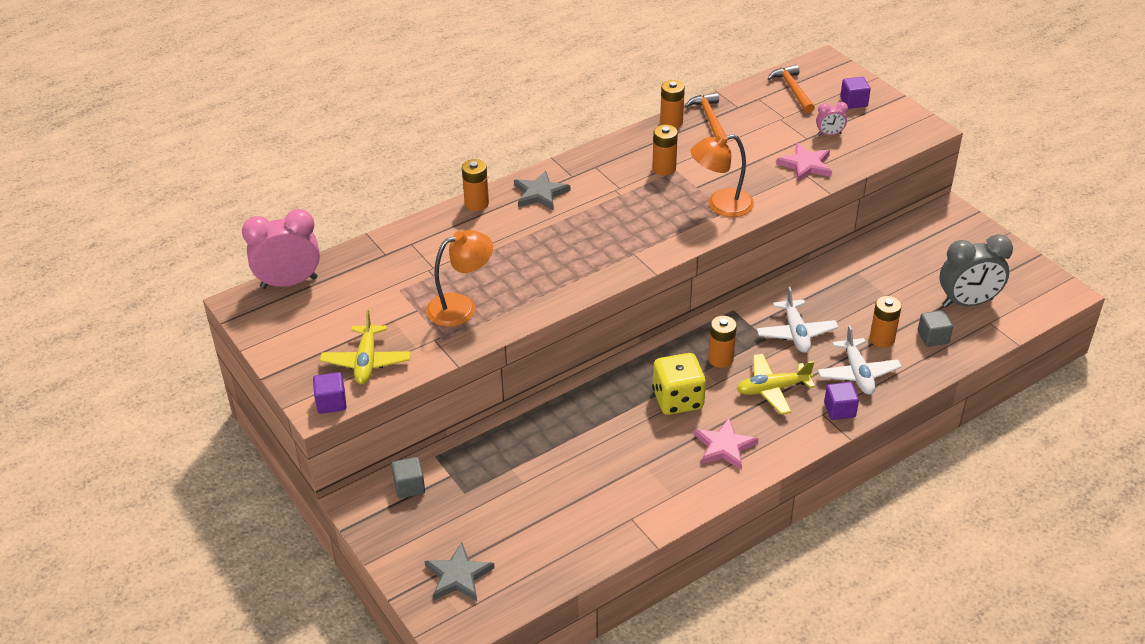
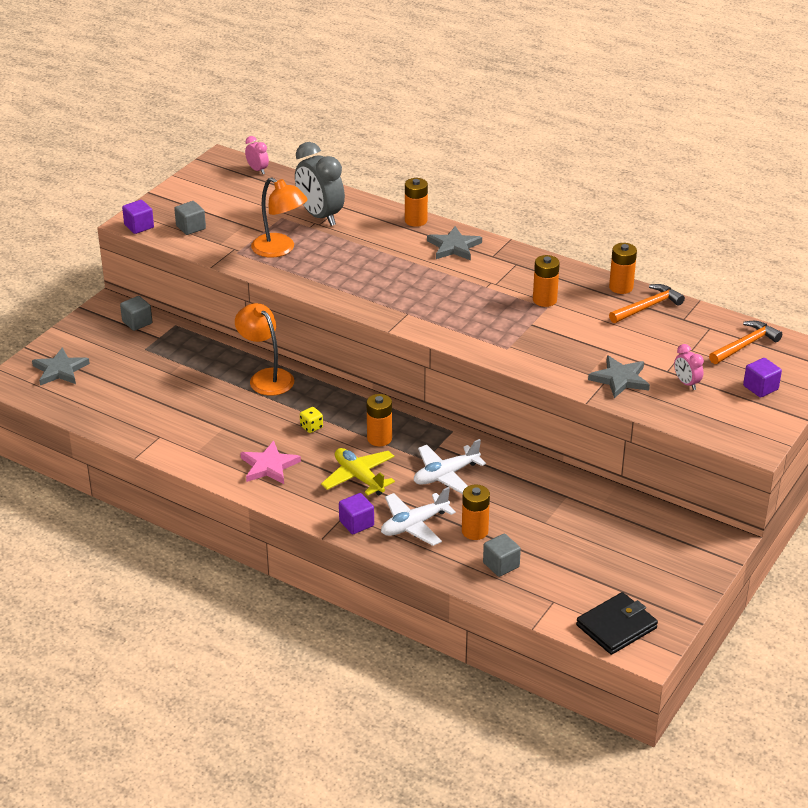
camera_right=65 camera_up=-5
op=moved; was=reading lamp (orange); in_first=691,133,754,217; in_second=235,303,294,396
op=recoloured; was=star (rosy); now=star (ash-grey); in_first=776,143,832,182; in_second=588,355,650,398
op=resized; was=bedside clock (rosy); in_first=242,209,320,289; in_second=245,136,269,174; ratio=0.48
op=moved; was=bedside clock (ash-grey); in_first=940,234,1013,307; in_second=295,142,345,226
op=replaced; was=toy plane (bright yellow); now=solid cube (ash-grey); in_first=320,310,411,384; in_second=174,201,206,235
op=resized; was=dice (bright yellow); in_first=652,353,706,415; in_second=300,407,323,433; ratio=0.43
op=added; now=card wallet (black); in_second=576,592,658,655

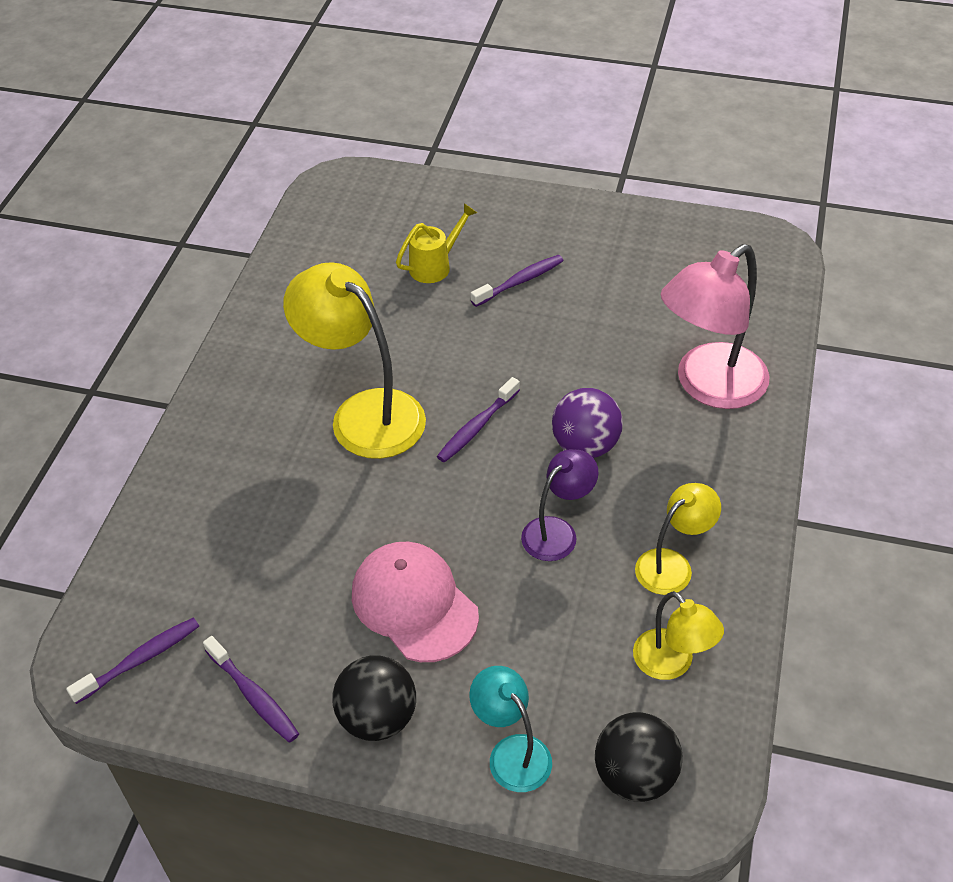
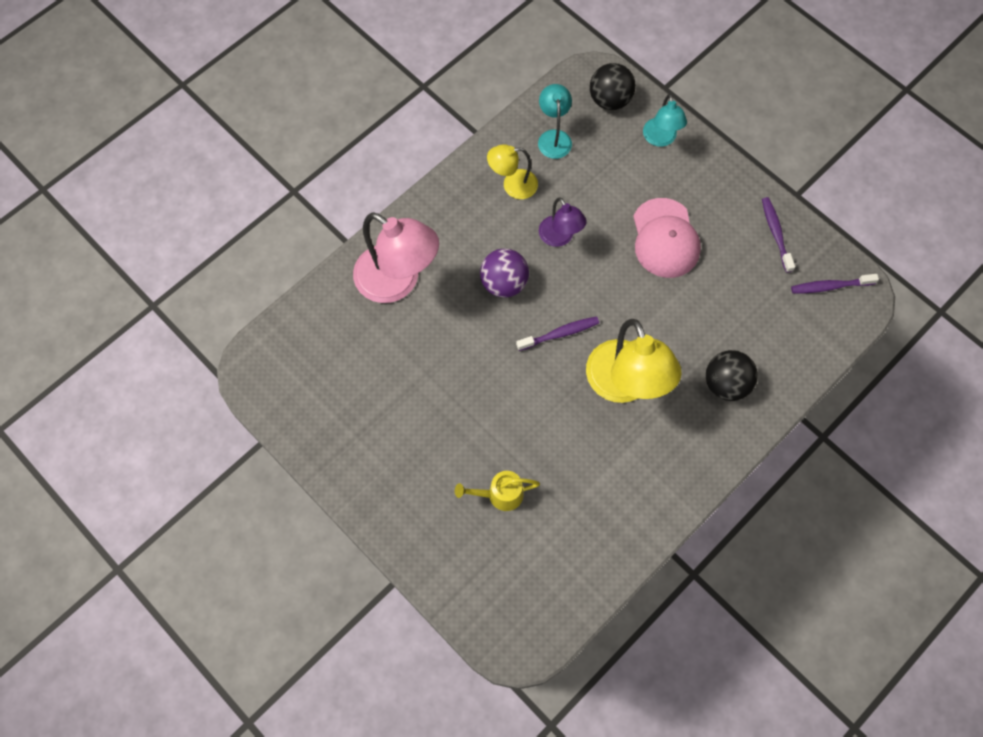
camera_right=-150 camera_up=20
op=turned; was=reading lamp (rosy); in_first=661,244,770,409; in_second=353,212,439,303; clockwise=45
op=removed; was=toothbrush (purple); in_first=471,255,564,307
op=turned; was=reading lamp (purple); in_first=521,449,599,561; in_second=539,197,587,247; clockwise=-105
op=recoloured; was=reading lamp (bright yellow); now=reading lamp (teal); in_first=633,591,724,680; in_second=538,84,572,159
op=moved; was=play ball (black); in_first=333,656,416,741; in_second=706,350,758,401

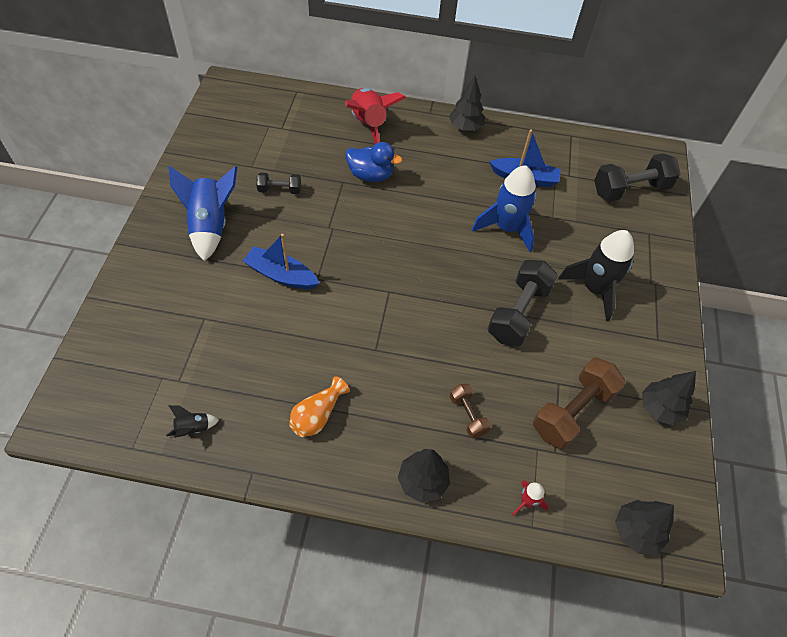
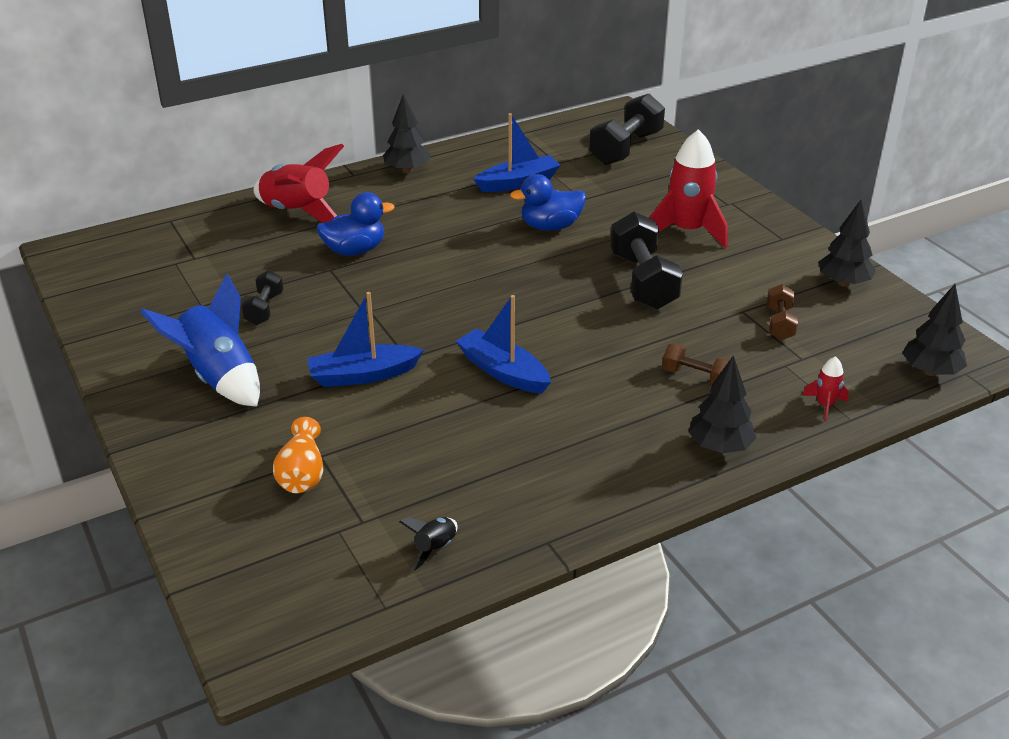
camera_right=-35 camera_up=-20
op=replaced; was=rocket (blue); now=duck (blue); in_first=472,165,536,252; in_second=510,174,586,231
op=turned; was=dumbbell (black); in_first=256,173,301,194; in_second=241,270,283,325; clockwise=-45
op=recoloured; was=rocket (black); now=rocket (scarlet); in_first=558,230,634,321; in_second=649,129,728,248
op=resized; was=dumbbell (dark brown); in_first=533,358,626,449; in_second=767,284,798,340; ratio=0.53
op=moved; was=tall vase (orange); in_first=289,376,349,437; in_second=273,417,323,493
op=added; now=boat (blue); in_second=456,295,551,394

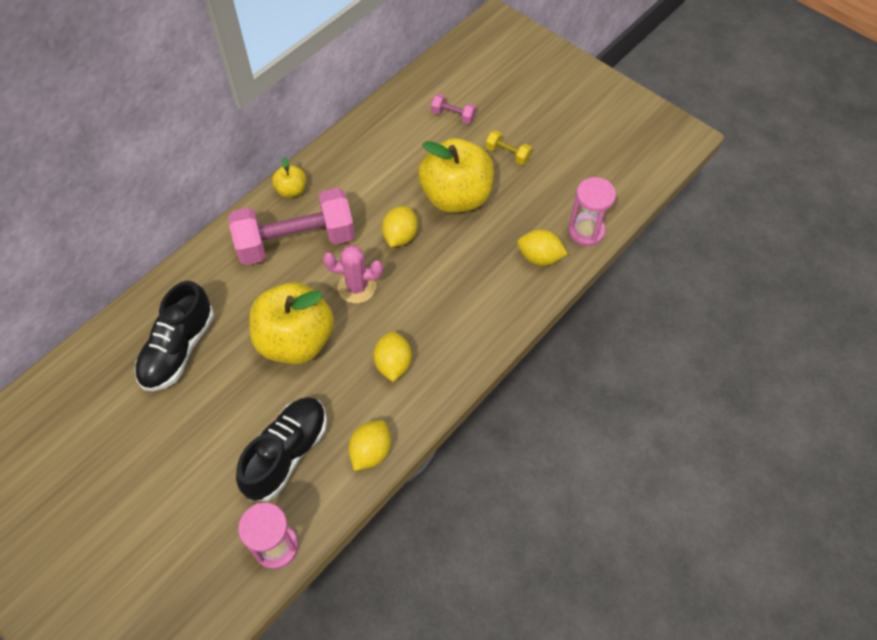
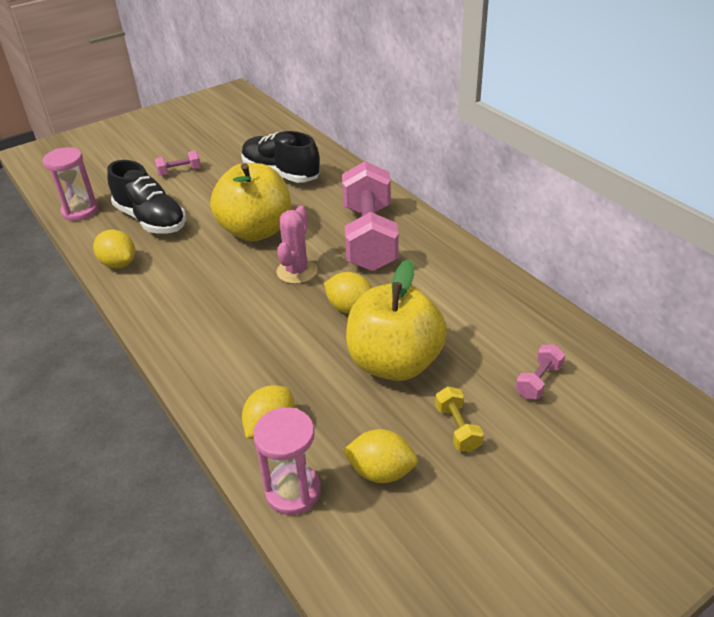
camera_right=105 camera_up=-20
op=turned; was=dumbbell (bright yellow); in_first=486,130,532,165; in_second=435,386,484,452; clockwise=-60
op=removed; was=apple (bright yellow); in_first=272,157,306,198
op=moved; was=lemon (bright yellow); in_first=373,331,412,382; in_second=342,429,418,483
op=added; now=dumbbell (rosy); in_second=155,150,201,176

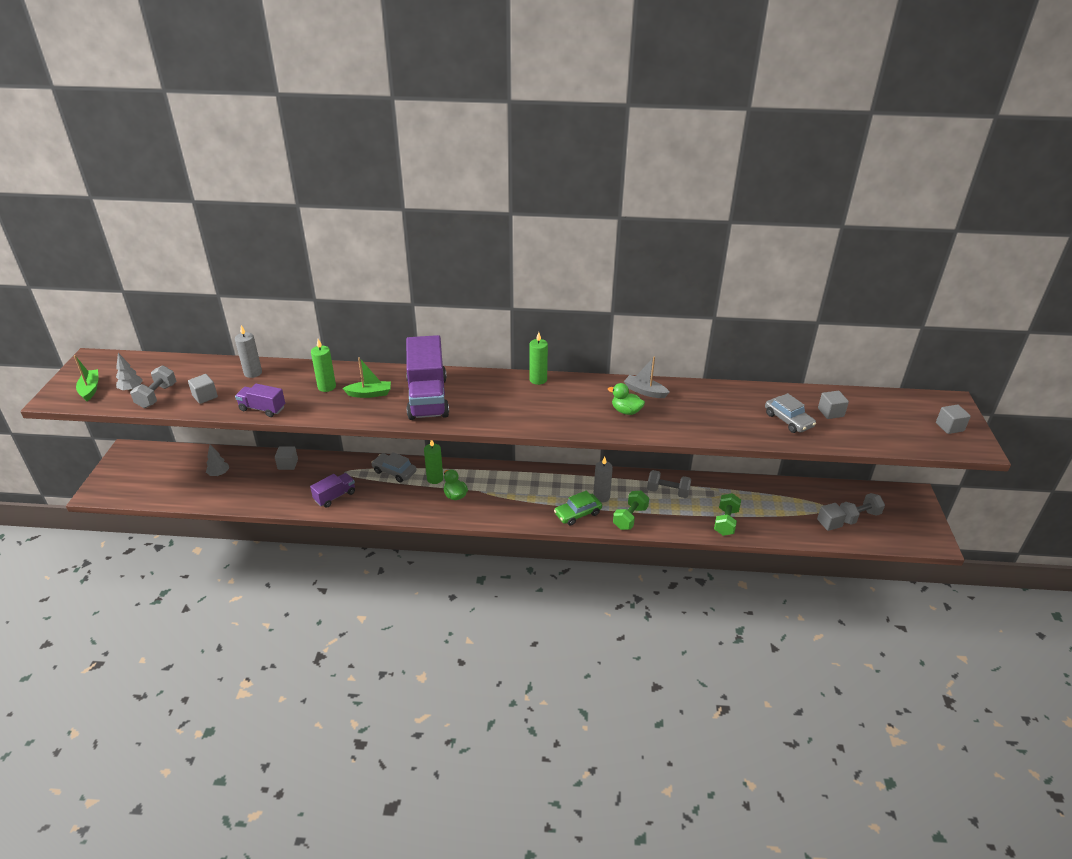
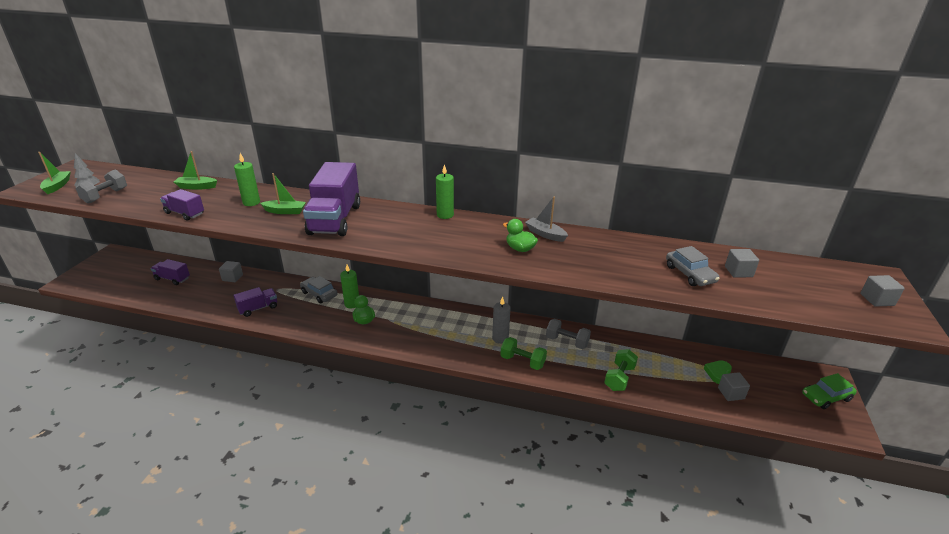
camera_right=10 camera_up=-5
op=replaced; was=wax candle (ash-grey); now=boat (emerald); in_first=235,325,262,378; in_second=174,151,217,190
op=removed; was=solid cube (ash-grey); in_first=188,374,218,404
op=replaced; was=fir tree (ash-grey); now=toy truck (purple); in_first=206,444,229,476; in_second=151,259,190,285
op=moved; was=automobile (emerald); in_first=554,490,602,526; in_second=802,373,857,409
op=turned; was=dumbbell (emerald); in_first=613,491,649,530; in_second=500,337,547,370; clockwise=75
op=removed; was=dumbbell (ash-grey); in_first=840,493,885,525
op=added; now=love heart (emerald); in_second=704,360,732,384

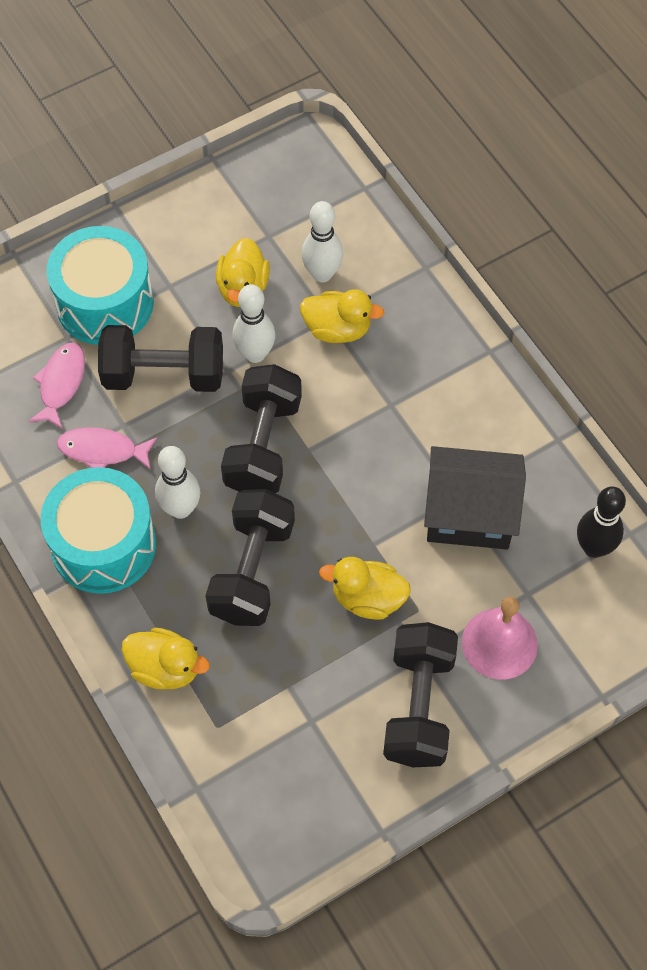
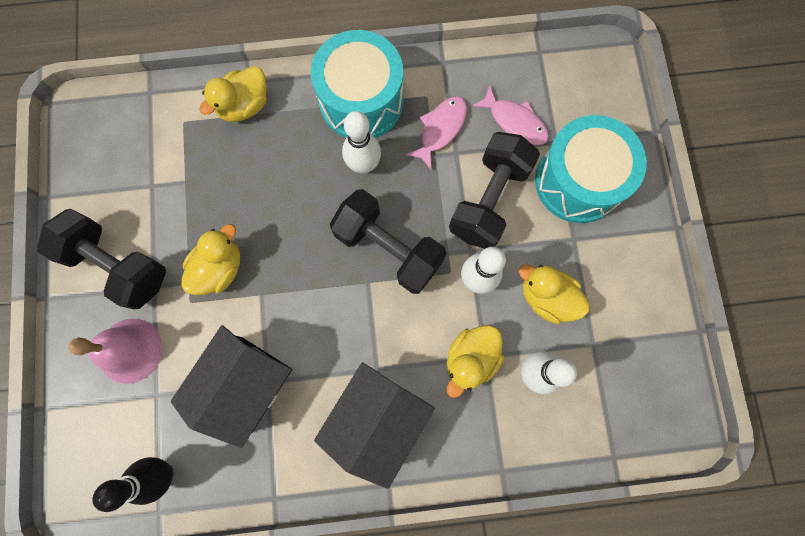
camera_right=115 camera_up=15
op=removed; was=dumbbell (black); in_first=205,489,295,626
op=added; now=toy house (black); in_second=314,362,435,489

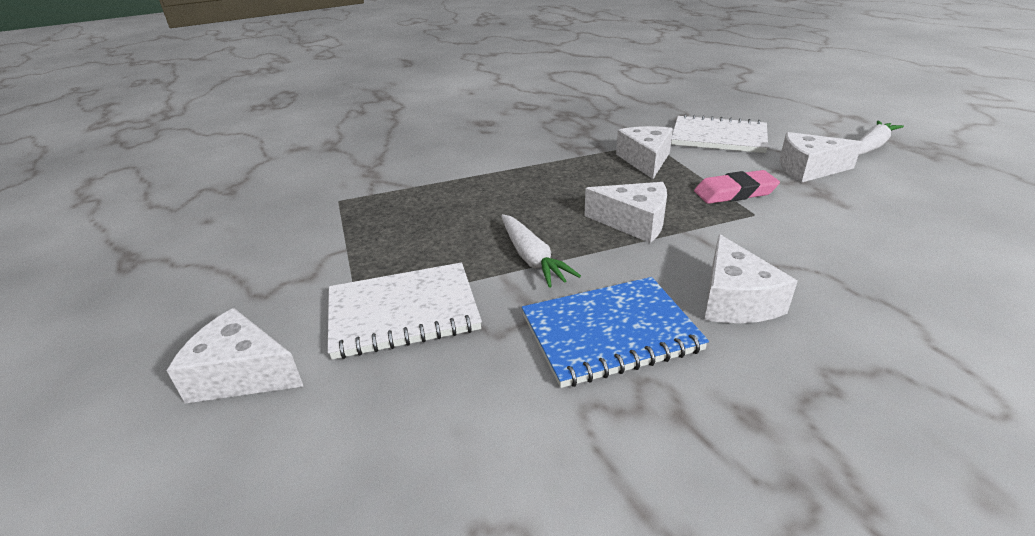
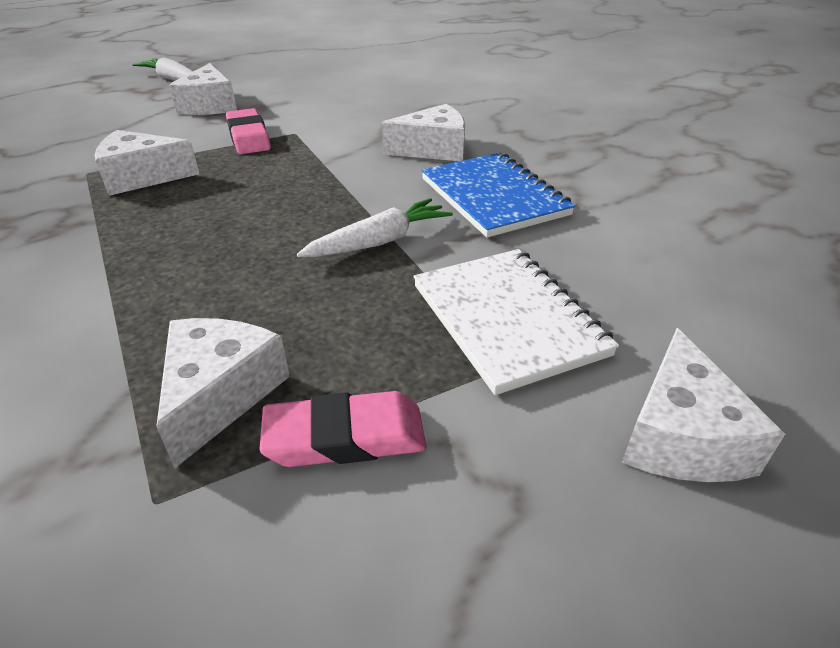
camera_right=-100 camera_up=5
op=removed; was=notepad (snow-white); in_first=671,114,768,153
op=moved; was=piece of cheese (snow-white); in_first=584,182,667,243; in_second=156,318,290,468
op=added; now=gum eraser (rosy); in_second=260,391,426,467

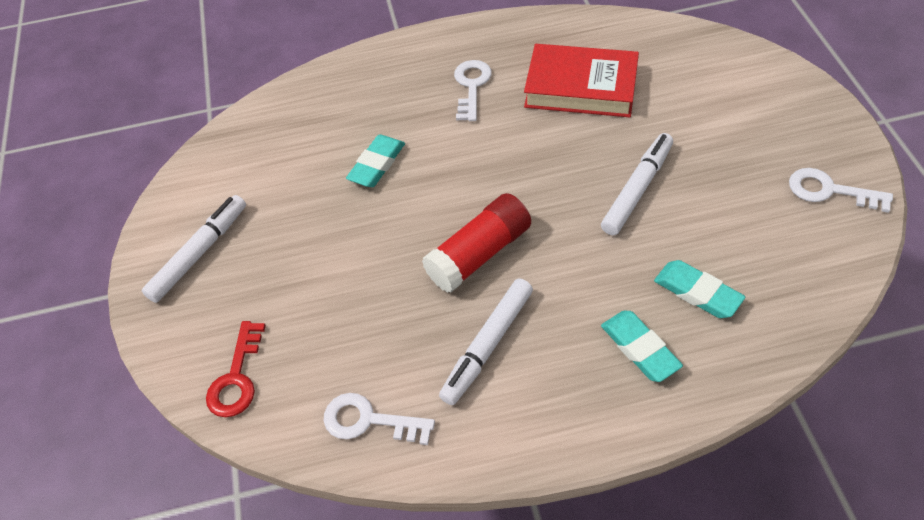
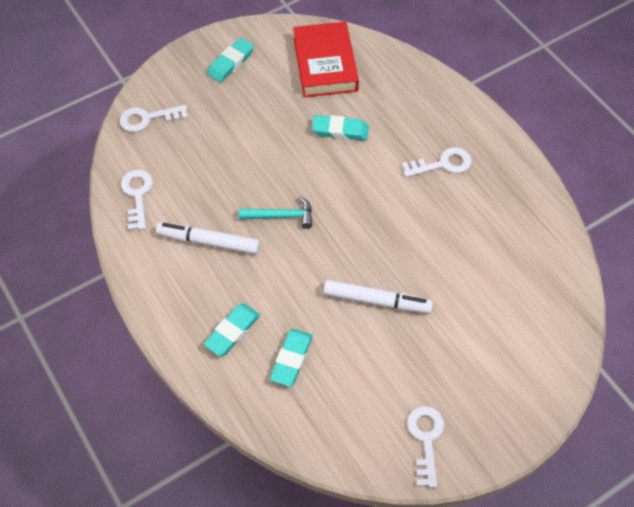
camera_right=65 camera_up=5
op=moved; was=hardcover (scarlet); in_first=524,44,639,117; in_second=293,22,359,98
op=replaced; was=glue (scarlet); now=hammer (teal); in_first=422,193,531,293; in_second=239,196,313,229
op=replaced; was=felt pen (snow-white); now=gum eraser (teal); in_first=142,195,246,303; in_second=207,38,254,83
op=recoloured; was=door key (scarlet); now=door key (snow-white); in_first=206,321,266,417; in_second=120,105,188,132

